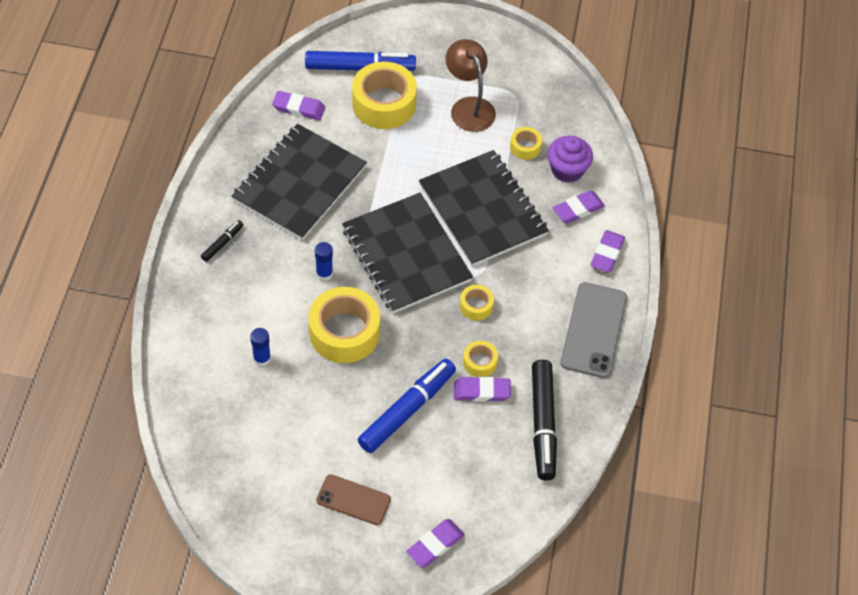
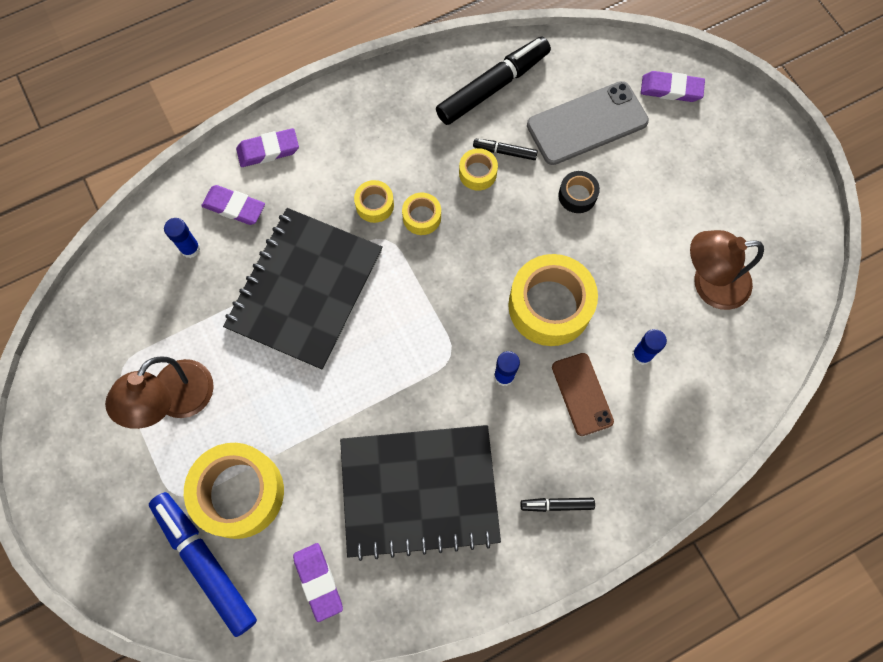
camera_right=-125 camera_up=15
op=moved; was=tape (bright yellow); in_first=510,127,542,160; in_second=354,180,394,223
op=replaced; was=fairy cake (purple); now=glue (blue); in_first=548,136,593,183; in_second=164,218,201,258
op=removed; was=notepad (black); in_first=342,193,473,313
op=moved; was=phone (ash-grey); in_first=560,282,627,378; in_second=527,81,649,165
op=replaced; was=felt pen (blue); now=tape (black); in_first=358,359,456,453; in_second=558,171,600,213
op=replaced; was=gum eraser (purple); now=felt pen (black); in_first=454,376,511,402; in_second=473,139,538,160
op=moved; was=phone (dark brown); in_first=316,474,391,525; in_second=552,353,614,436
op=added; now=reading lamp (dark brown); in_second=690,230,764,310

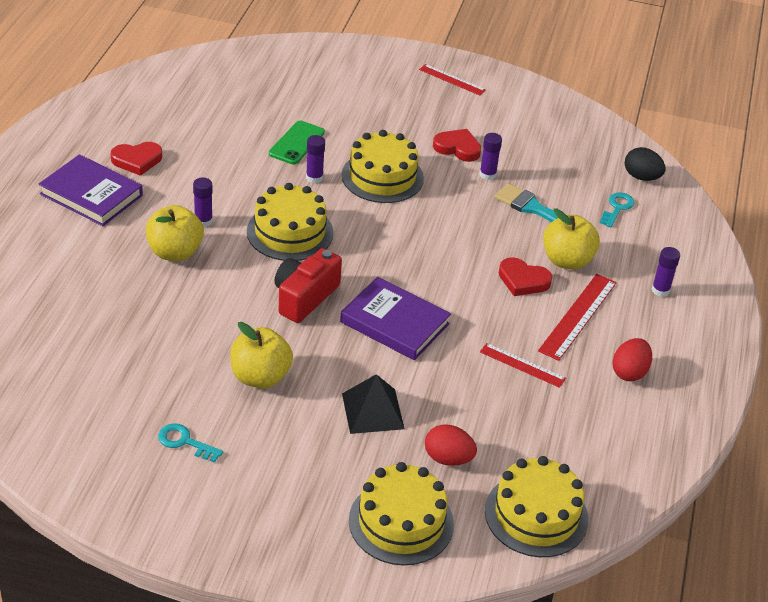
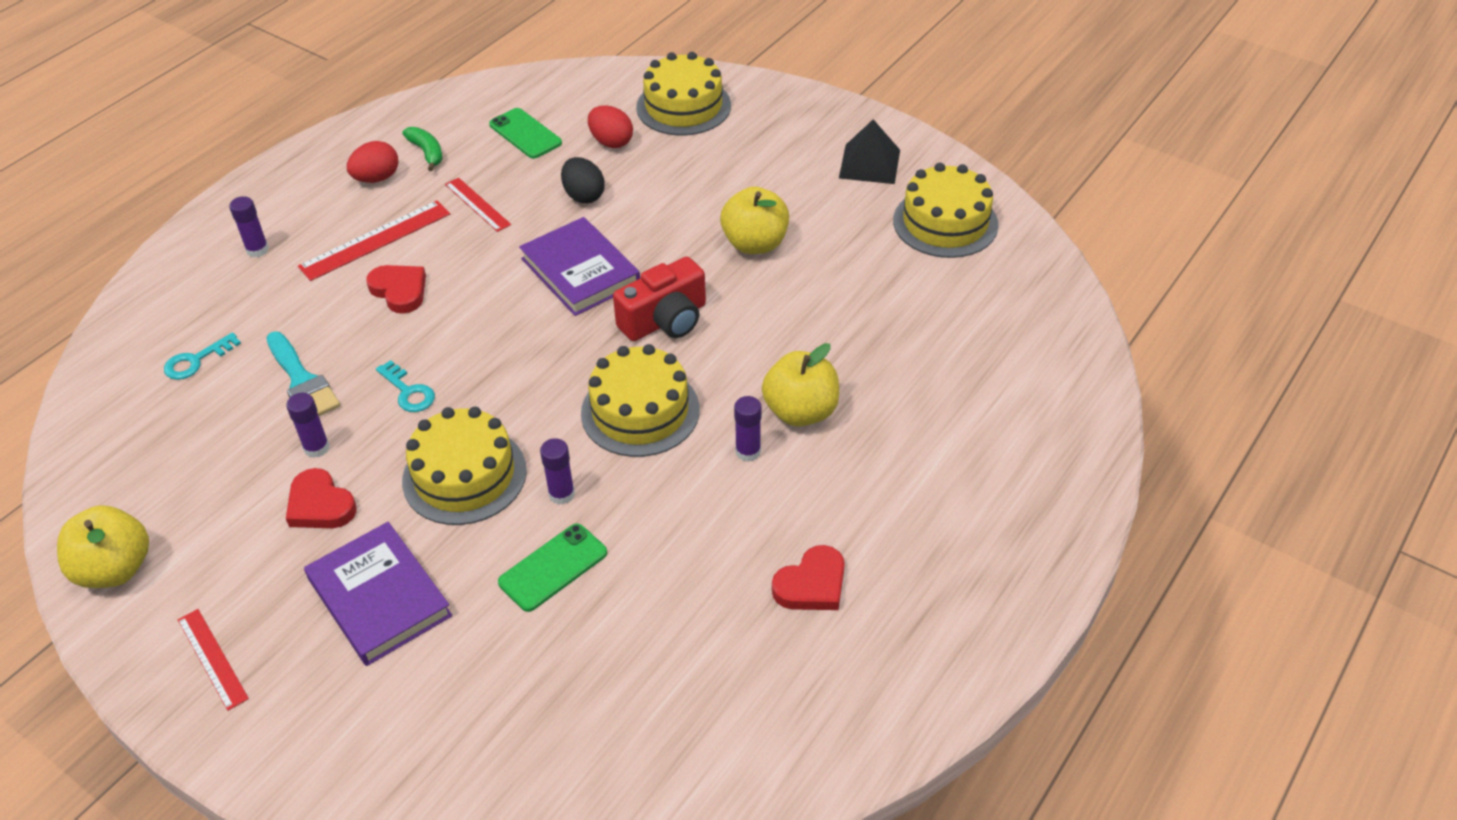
camera_right=-155 camera_up=5
op=turned; was=love heart (scarlet); in_first=111,142,162,176; in_second=772,545,845,610; clockwise=135
op=moved; was=egg shape (black); in_first=625,147,665,181; in_second=561,157,605,204
op=moved; was=hardcover (purple); in_first=38,154,143,226; in_second=304,522,452,666
op=moved; was=apple (bright yellow); in_first=543,208,600,269; in_second=57,505,149,588
op=moved; was=pyramid (black); in_first=342,374,405,434; in_second=839,119,900,184
op=moved; was=door key (teal); in_first=158,423,223,463; in_second=376,360,435,412
op=moved; was=cake (bright yellow); in_first=485,456,588,557; in_second=893,163,999,258
op=added; now=phone (emerald); in_second=489,108,562,159
op=added; now=toy banana (emerald); in_second=402,127,443,171

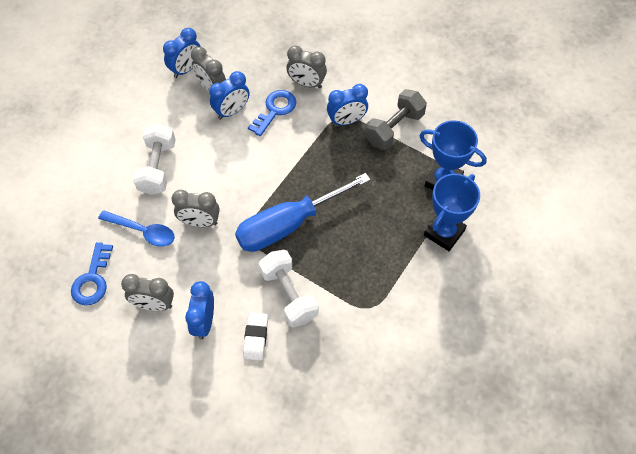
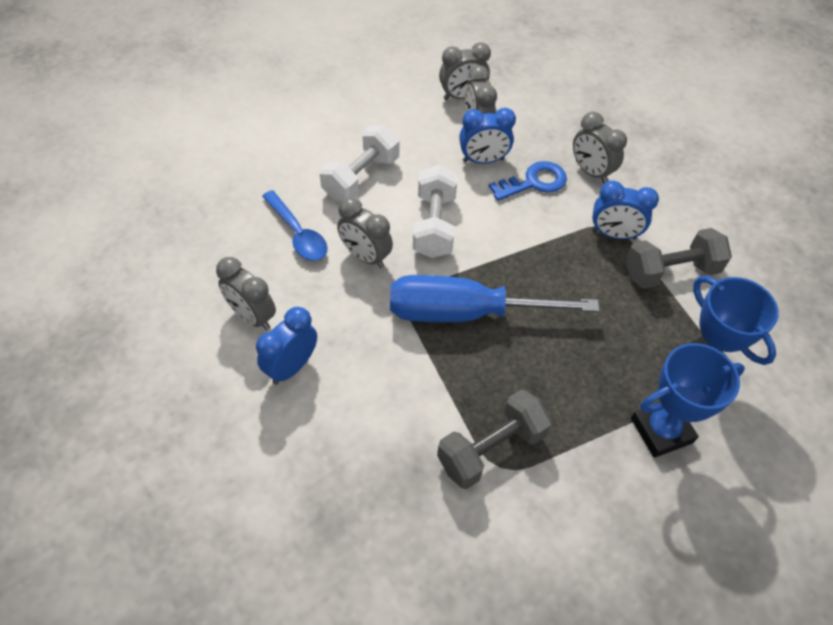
camera_right=30 camera_up=-5
op=recoloured; was=bedside clock (blue); now=bedside clock (ash-grey); in_first=163,28,201,78; in_second=439,42,491,100
op=removed; was=door key (blue); in_first=71,242,113,305
op=moved; was=dumbbell (snow-white); in_first=259,250,318,328; in_second=413,165,458,258
op=removed; was=gum eraser (snow-white); in_first=243,312,268,361
op=added; now=dumbbell (ash-grey); in_second=437,389,552,489

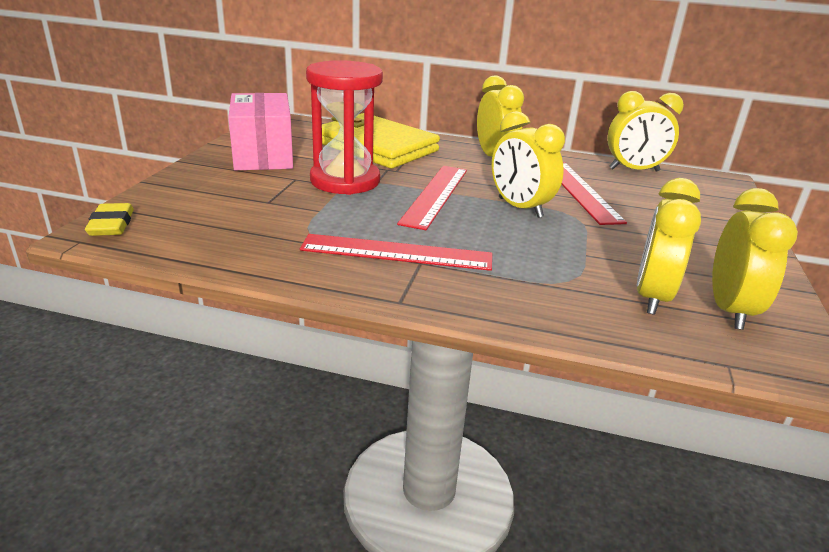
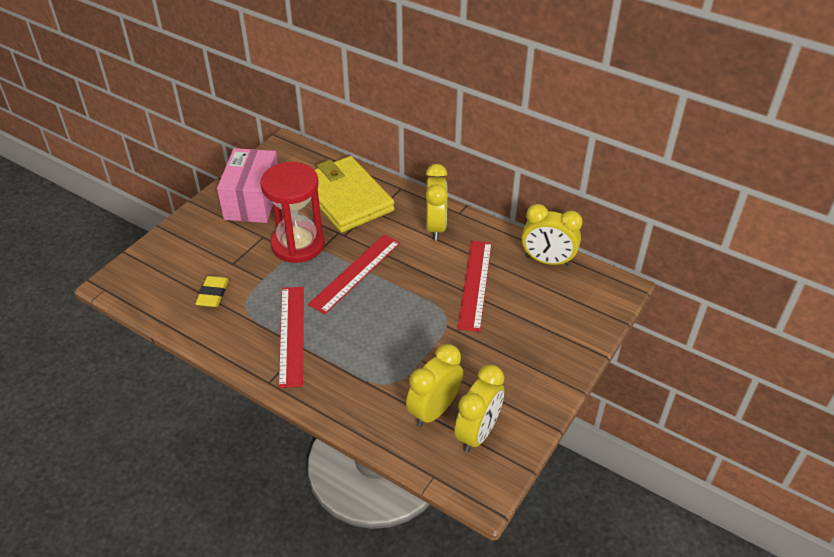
camera_right=20 camera_up=15
op=removed; was=bedside clock (bright yellow); in_first=492,111,565,218
op=moved; was=gum eraser (bright yellow); in_first=85,203,134,236; in_second=195,276,229,307
op=turned; was=straightedge (scarlet); in_first=300,234,492,271; in_second=279,287,304,388; clockwise=60

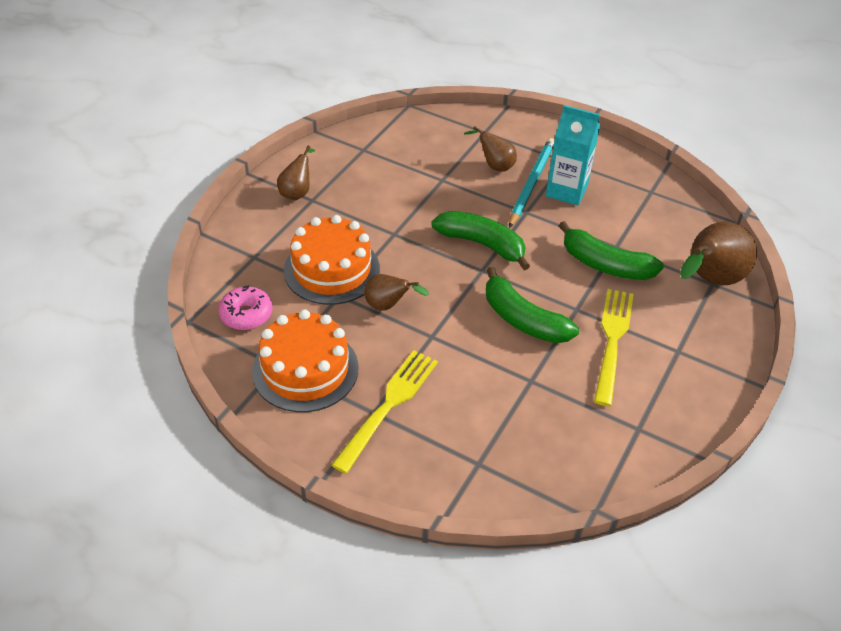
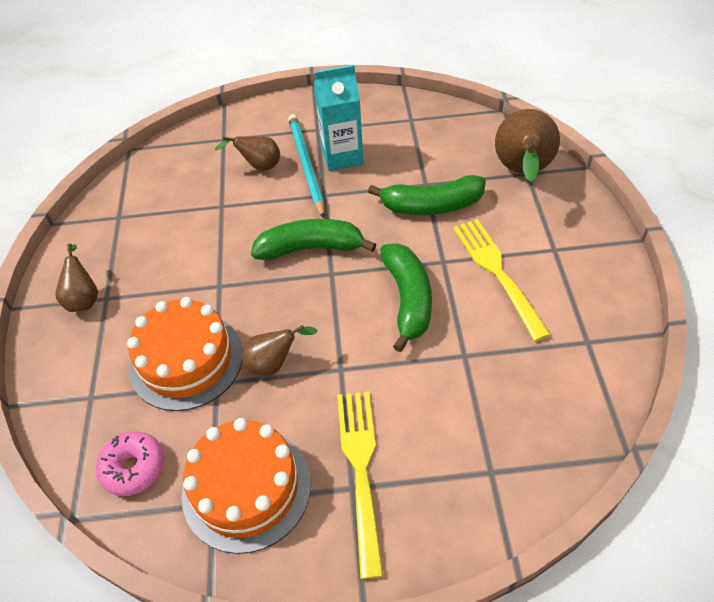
camera_right=-30 camera_up=5
op=turned; was=toy banana (emerald); in_first=486,267,579,343; in_second=380,243,432,352; clockwise=-105

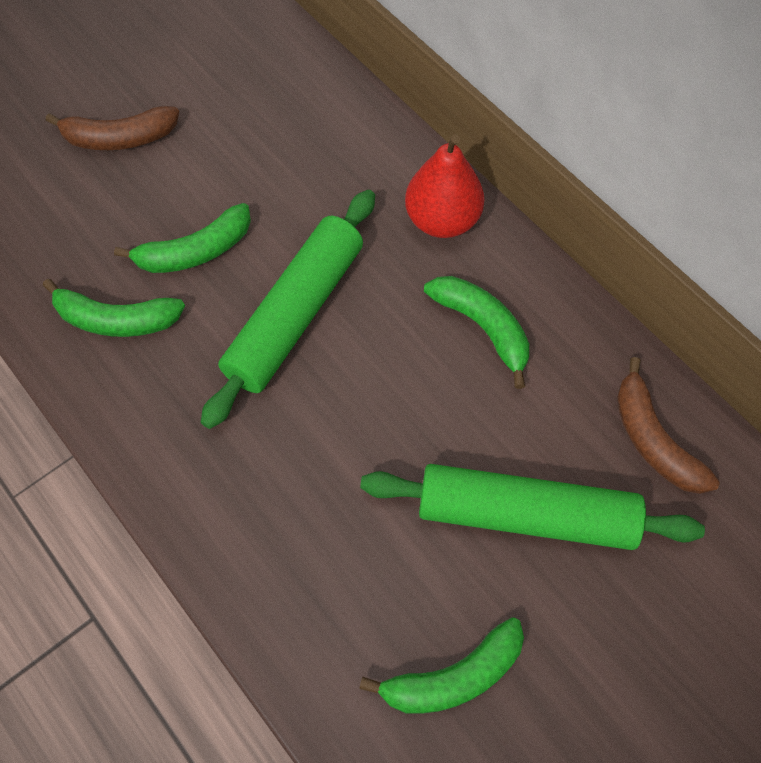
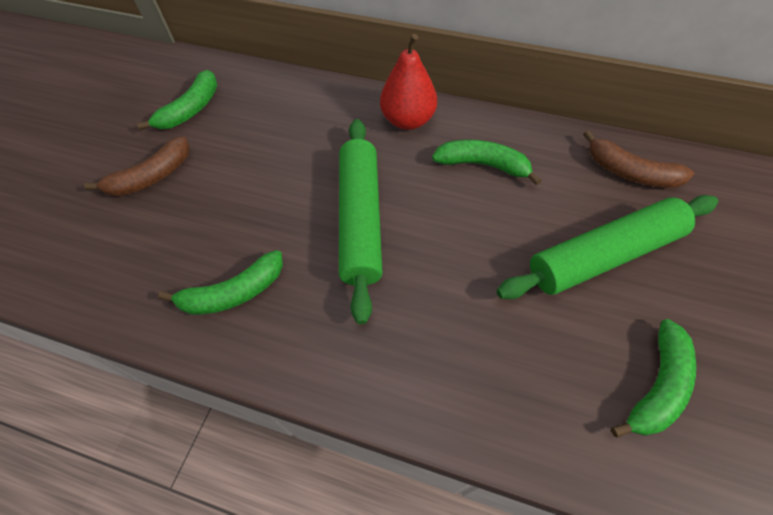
camera_right=-30 camera_up=-5
op=moved; was=toy banana (emerald); in_first=114,203,251,273; in_second=137,70,217,130

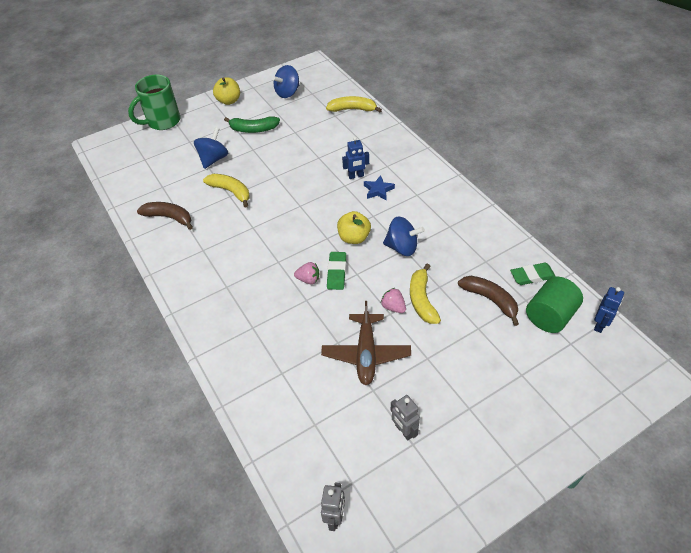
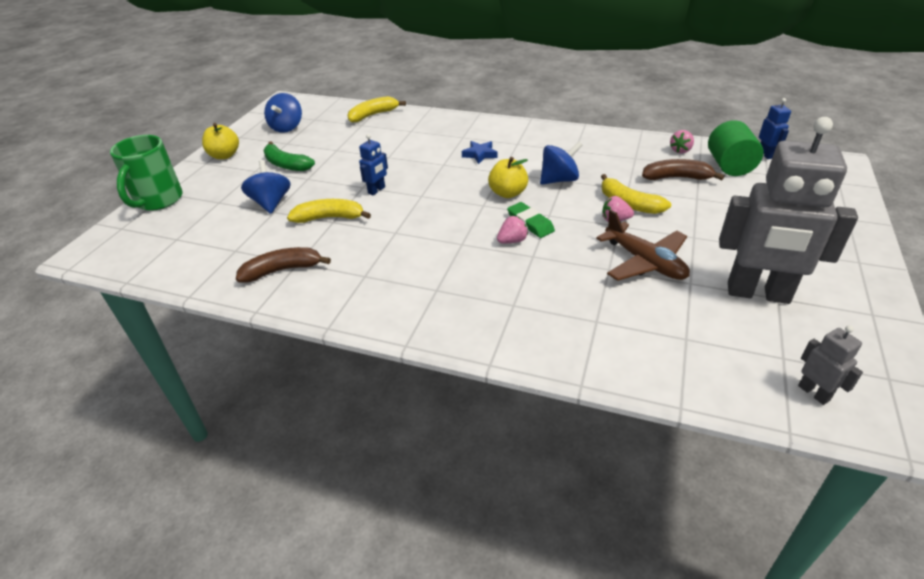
camera_right=-40 camera_up=-10
op=turned; was=toy banana (emerald); in_first=224,116,280,133; in_second=263,141,315,171; clockwise=75
op=moved; was=robot (blue); in_first=342,137,369,179; in_second=359,134,388,195
op=replaced; was=gum eraser (emerald); now=strawberry (rosy); in_first=510,263,556,285; in_second=670,130,694,154
op=resized; was=robot (ash-grey); in_first=391,395,420,440; in_second=719,117,858,304; ratio=2.36

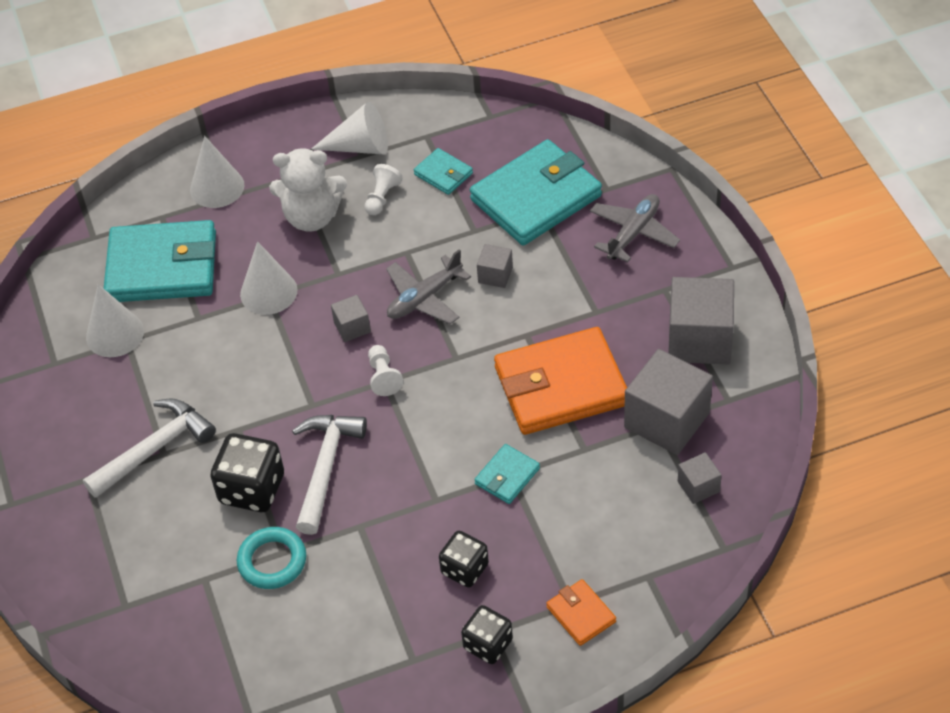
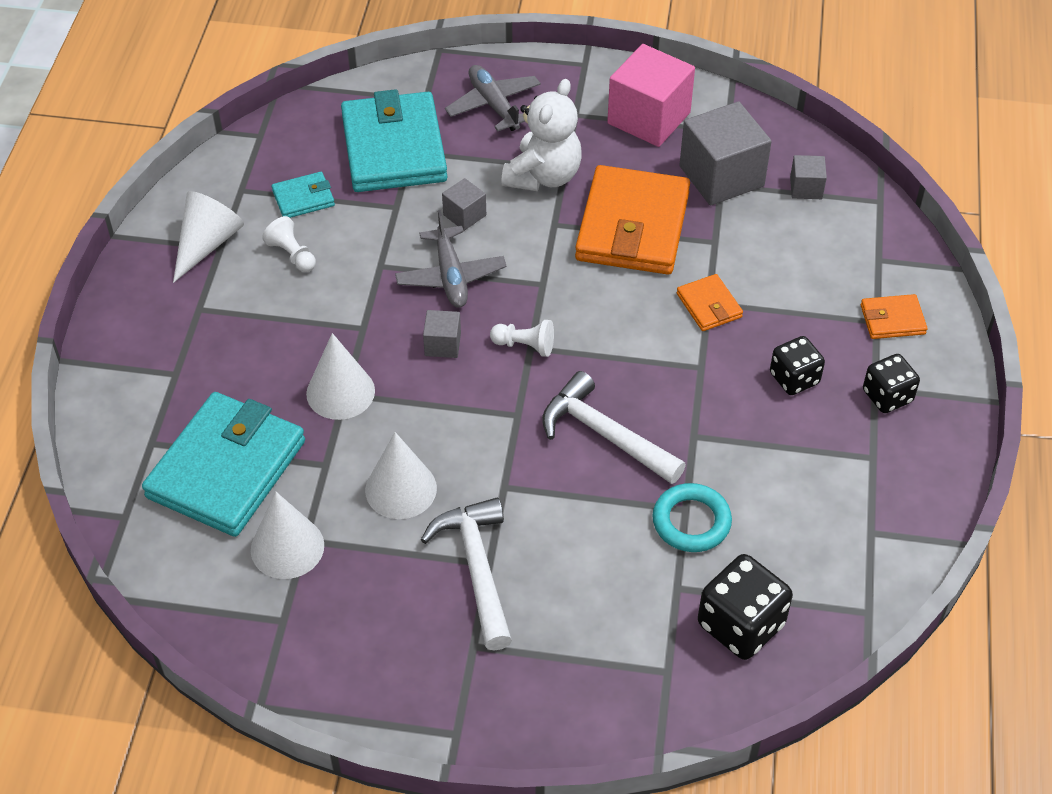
camera_right=-65 camera_up=0
op=moved; was=cone (snow-white); in_first=190,136,244,208; in_second=365,432,437,519
op=moved; was=stuffed bear (snow-white); in_first=269,148,347,232; in_second=501,79,582,191
op=recoloured; was=solid cube (ash-grey); now=solid cube (rosy); in_first=668,277,734,364; in_second=607,44,695,147
op=moved; was=dice (black); in_first=210,433,284,512; in_second=698,554,793,660
op=recoloured; was=card wallet (teal); now=card wallet (orange); in_first=474,444,540,504; in_second=677,274,743,331

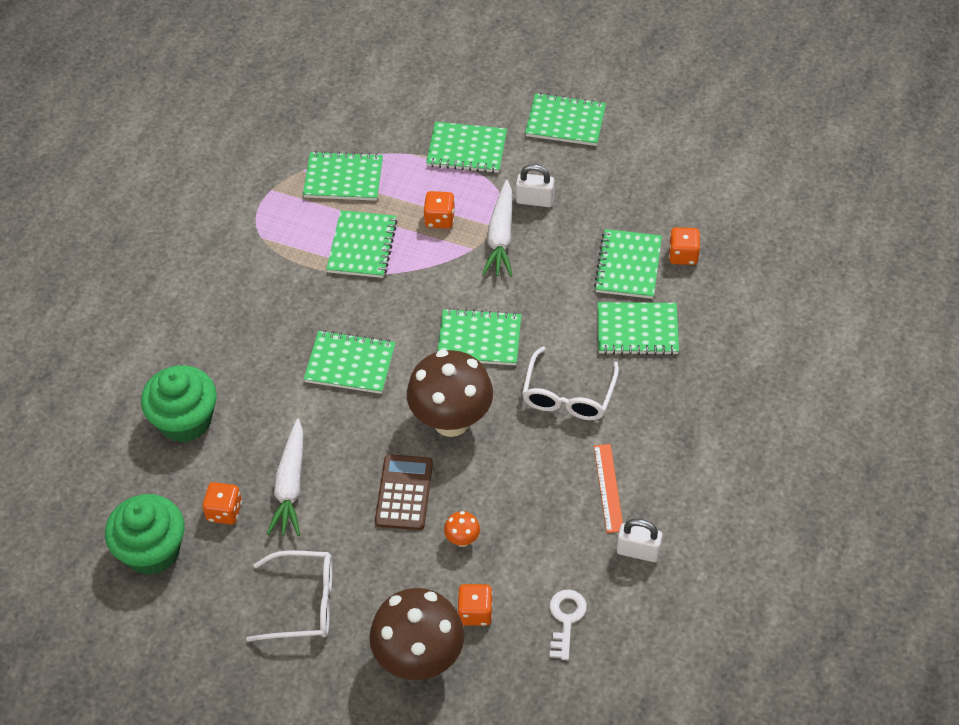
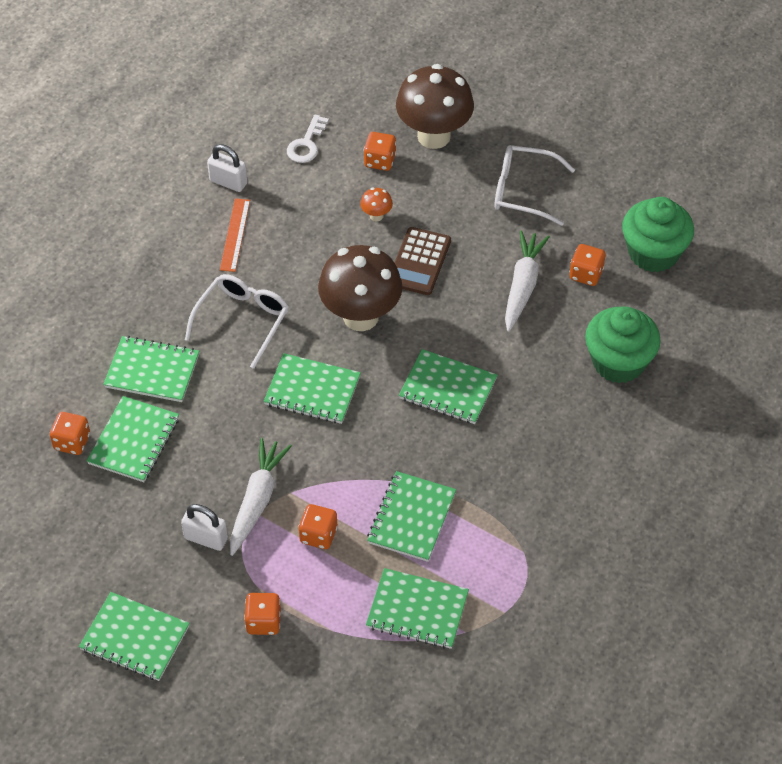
camera_right=-170 camera_up=0
op=replaced; was=notepad (emerald); now=dice (orange); in_first=426,122,507,173; in_second=244,593,281,635

